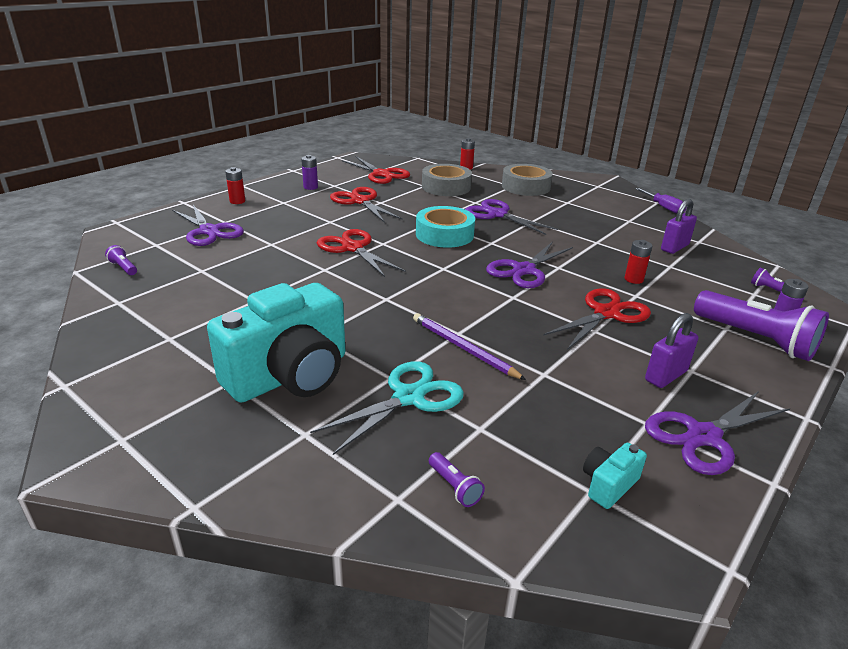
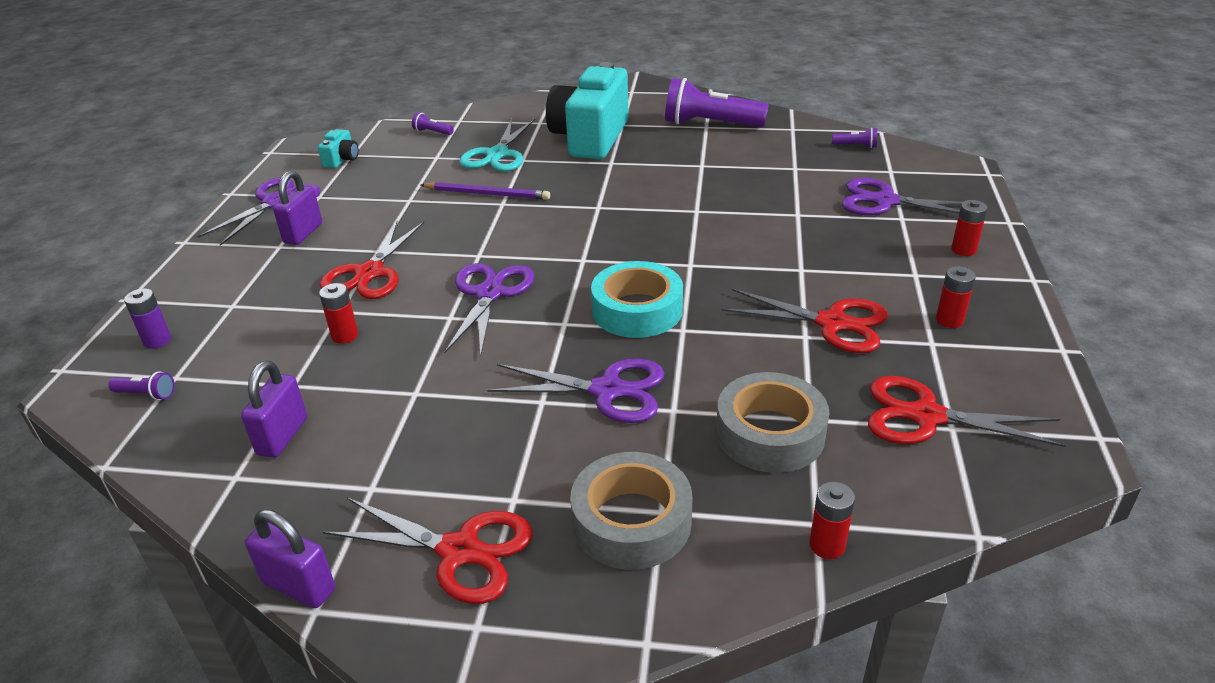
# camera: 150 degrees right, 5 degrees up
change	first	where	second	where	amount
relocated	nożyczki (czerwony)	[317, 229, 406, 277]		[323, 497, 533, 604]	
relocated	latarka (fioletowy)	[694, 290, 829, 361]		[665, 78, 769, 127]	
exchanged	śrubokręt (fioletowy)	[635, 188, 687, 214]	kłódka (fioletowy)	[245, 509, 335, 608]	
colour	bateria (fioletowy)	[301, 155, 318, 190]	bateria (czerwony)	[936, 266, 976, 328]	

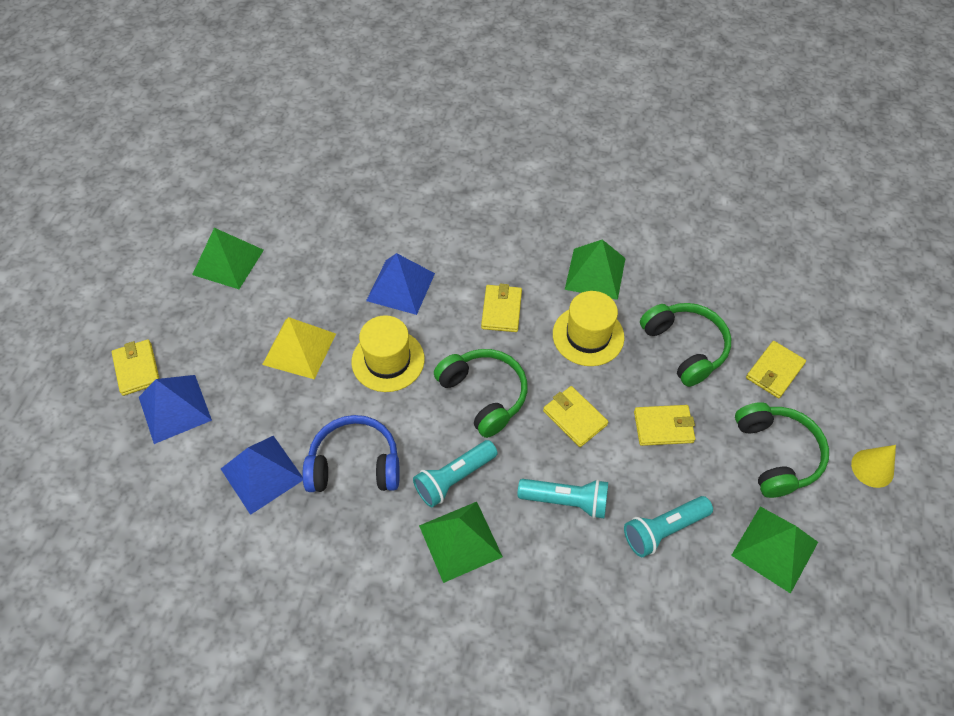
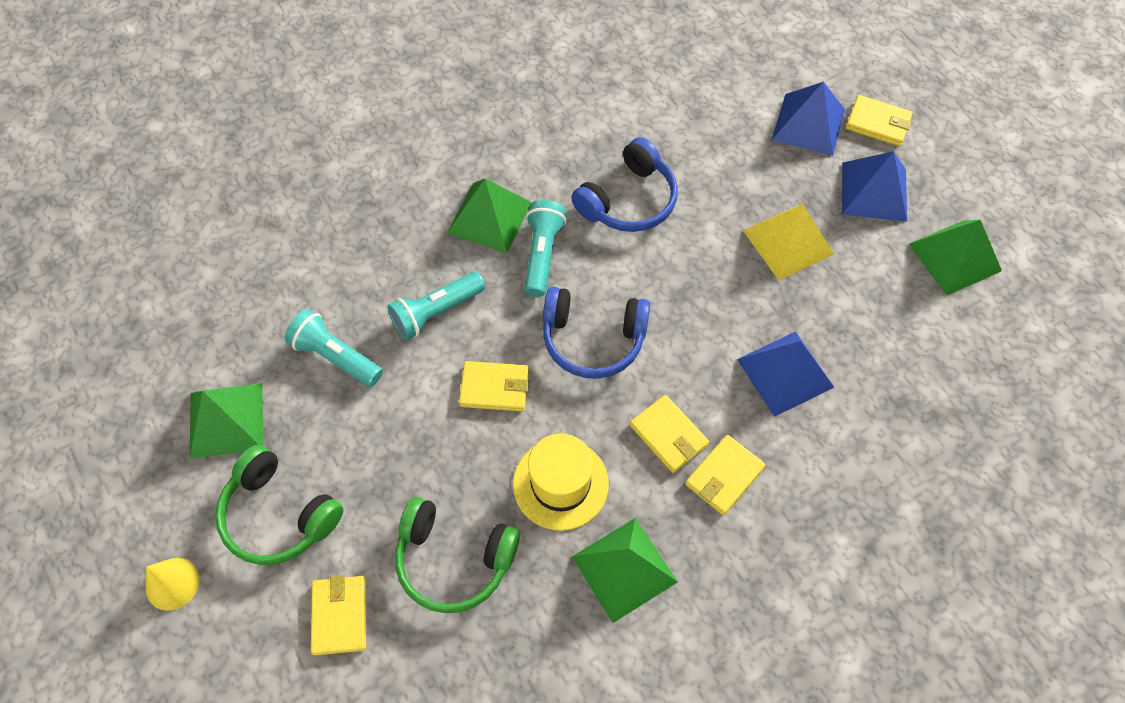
# camera: 135 degrees right, 5 degrees up
change	first	where	second	where	amount
missing	kapelusz (żółty)	[352, 315, 425, 392]			
relocated	piramida (niebieski)	[221, 436, 303, 515]		[842, 151, 907, 222]	
relocated	portfel (żółty)	[634, 405, 695, 446]		[685, 435, 765, 515]	
colour	słuchawki (zielony)	[434, 349, 527, 438]	słuchawki (niebieski)	[543, 287, 650, 379]	
spun	latarka (turkusowy)	[624, 496, 713, 557]		[285, 309, 383, 387]	75 degrees counterclockwise

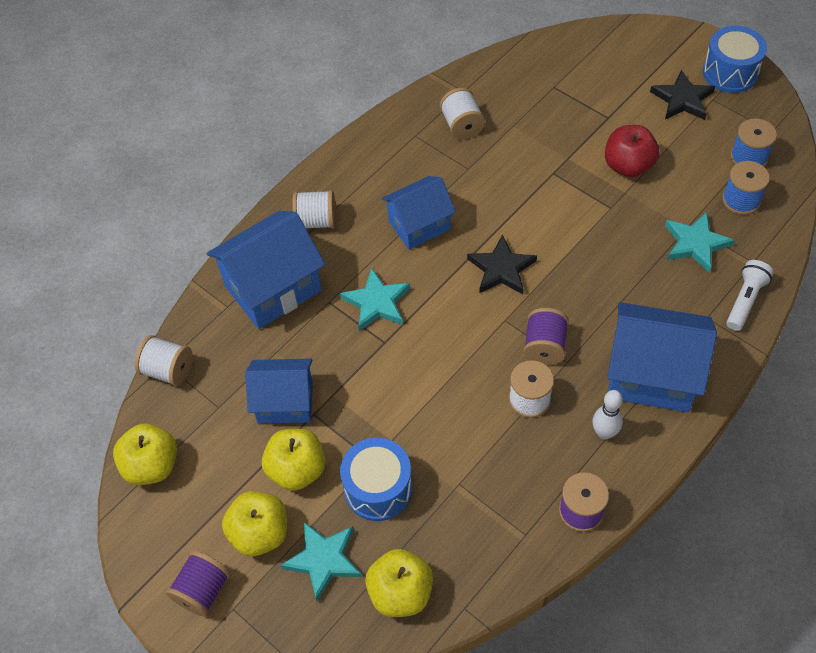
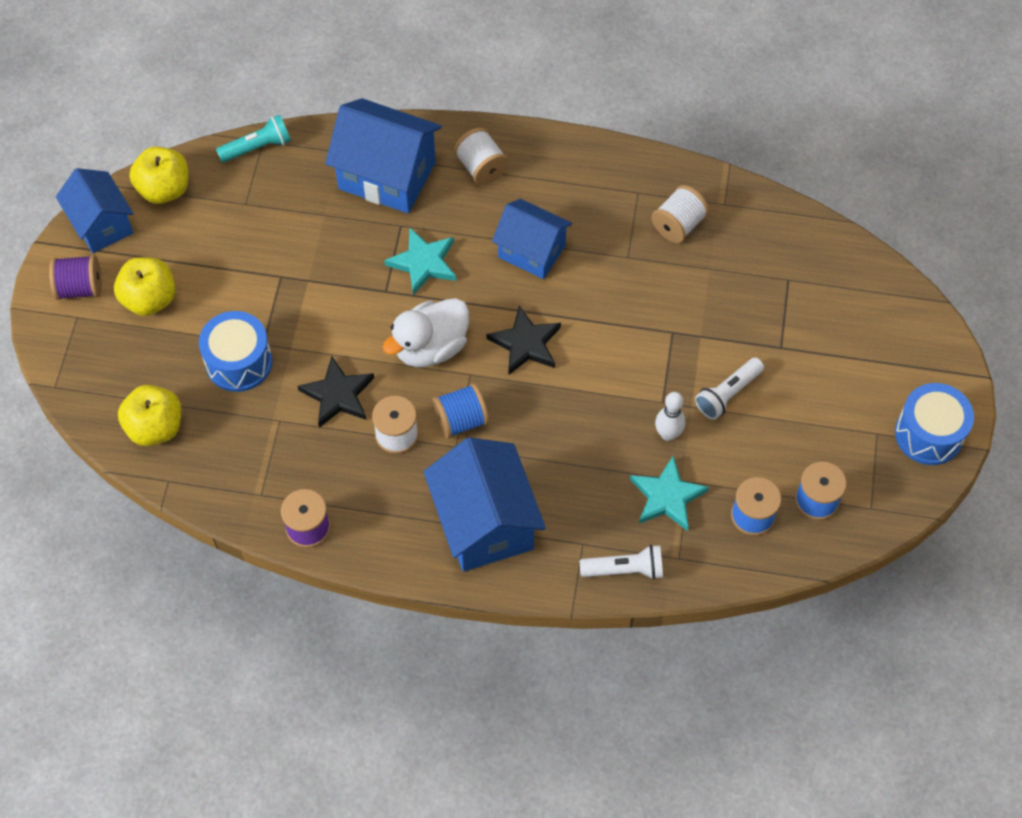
# camera: 55 degrees right, 5 degrees up
change	first	where	second	where	amount
missing	jabłko (żółty)	[262, 429, 325, 491]			
missing	gwiazda (turkusowy)	[280, 522, 362, 601]			
appeared			kaczka (biały)	[382, 298, 469, 367]	
relocated	domek (niebieski)	[245, 359, 313, 424]		[56, 168, 134, 253]	
relocated	kręgiel (biały)	[592, 390, 623, 440]		[655, 392, 685, 441]	
relocated	gwiazda (czarny)	[650, 70, 715, 120]		[297, 356, 374, 428]	
exchanged	szpulka (biały)	[135, 335, 193, 386]	latarka (turkusowy)	[216, 115, 291, 163]	
exchanged	jabłko (czerwony)	[605, 125, 659, 177]	latarka (biały)	[695, 358, 764, 420]	
colour	szpulka (fioletowy)	[523, 308, 569, 365]	szpulka (niebieski)	[432, 383, 489, 439]	

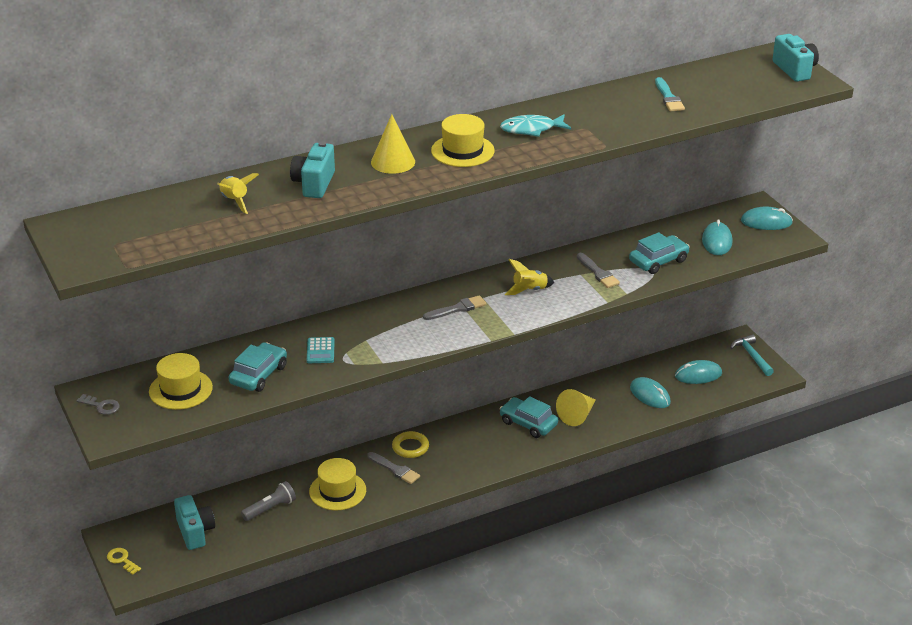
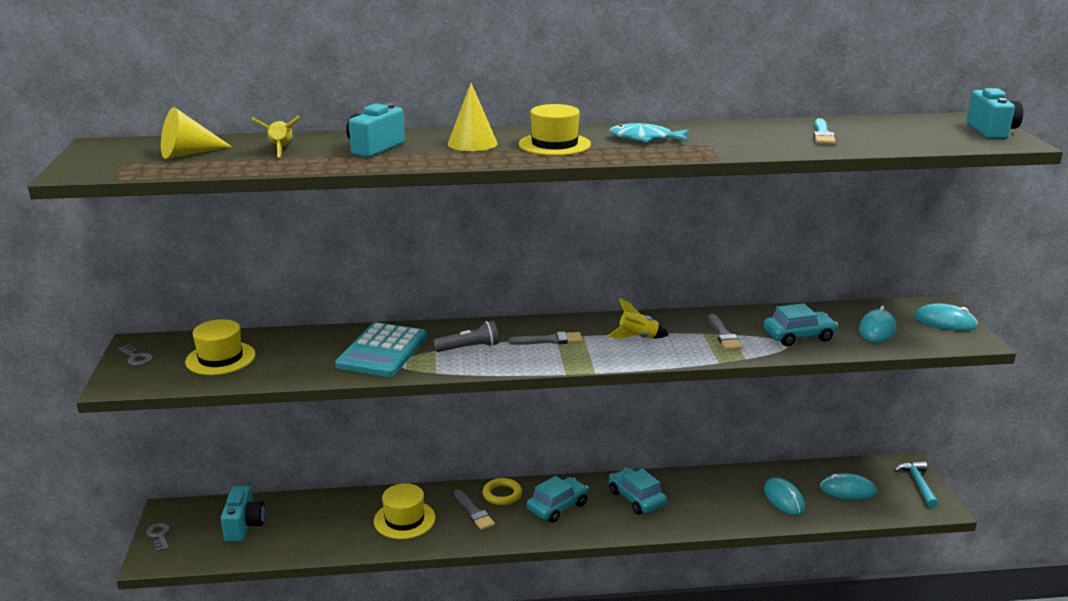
# camera: 20 degrees right, 10 degrees down
change	first	where	second	where	amount
relocated	samochód (turkusowy)	[228, 342, 287, 392]		[526, 476, 589, 523]	
relocated	latarka (szary)	[241, 481, 296, 521]		[433, 321, 499, 352]	
relocated	stożek (żółty)	[556, 389, 596, 426]		[161, 107, 232, 159]	
colour	klucz (żółty)	[107, 548, 141, 575]	klucz (szary)	[146, 523, 170, 552]	
size	kalkulator (turkusowy)	[307, 337, 335, 363]		[335, 322, 427, 377]	x2.10

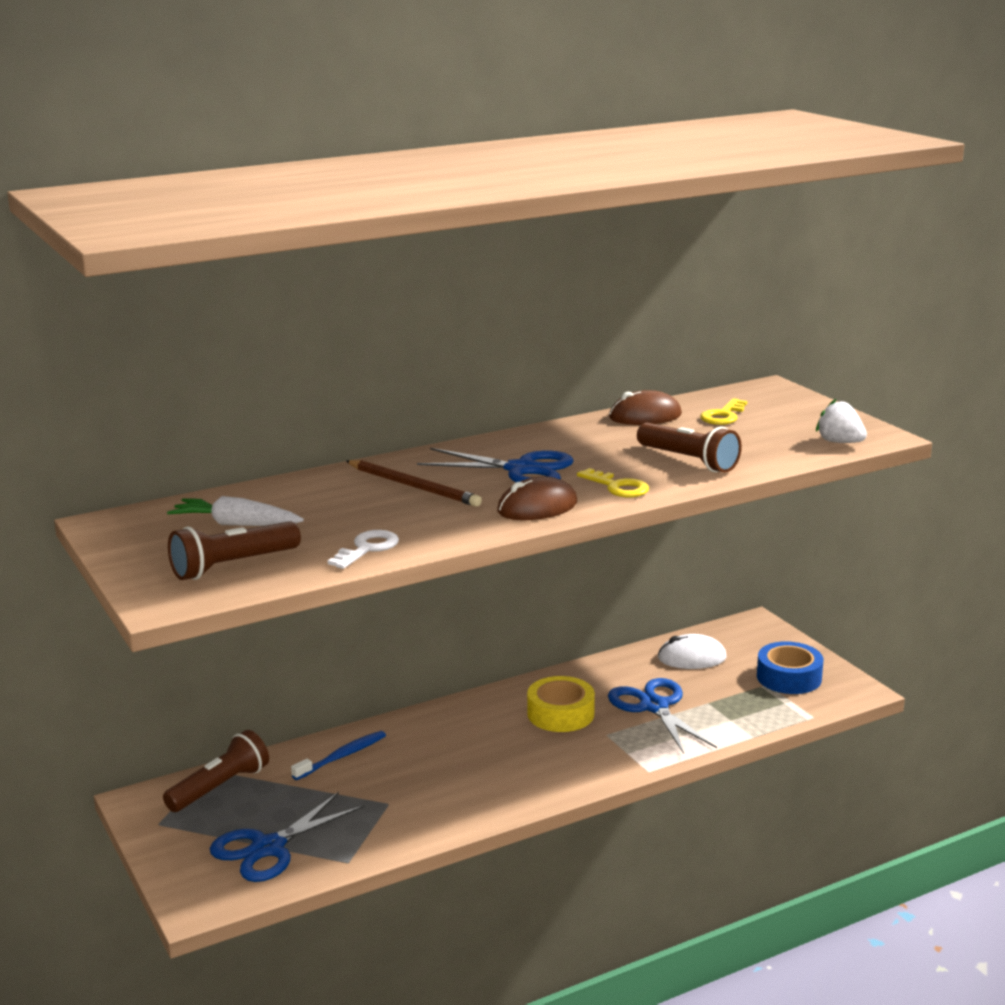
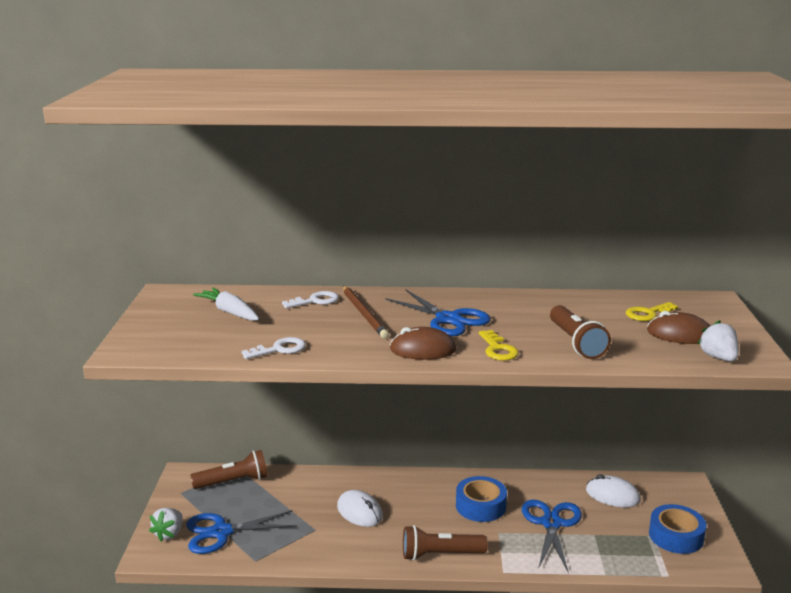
# camera: 30 degrees right, 0 degrees up
change	first	where	second	where	amount
missing	szczoteczka do zębów (niebieski)	[291, 731, 386, 780]			
appeared			truskawka (biały)	[149, 508, 183, 542]	
appeared			klucz (biały)	[282, 291, 339, 309]	
appeared			myszka (biały)	[337, 490, 383, 527]	
relocated	latarka (brązowy)	[168, 521, 301, 580]		[403, 525, 488, 561]	
relocated	myszka (brązowy)	[609, 390, 682, 425]		[647, 311, 710, 344]	
colour	taśma klejąca (żółty)	[527, 676, 595, 732]	taśma klejąca (niebieski)	[456, 476, 507, 522]	

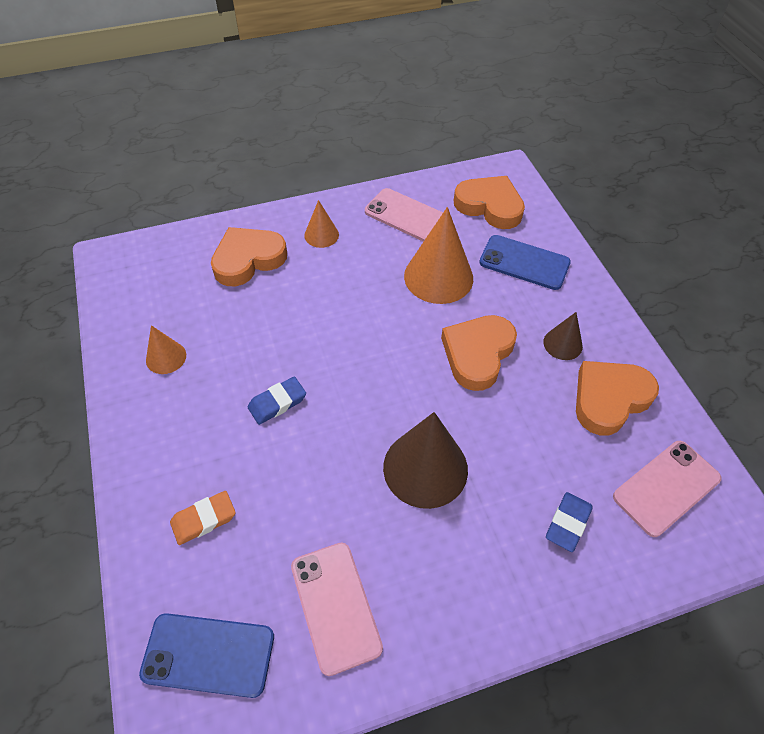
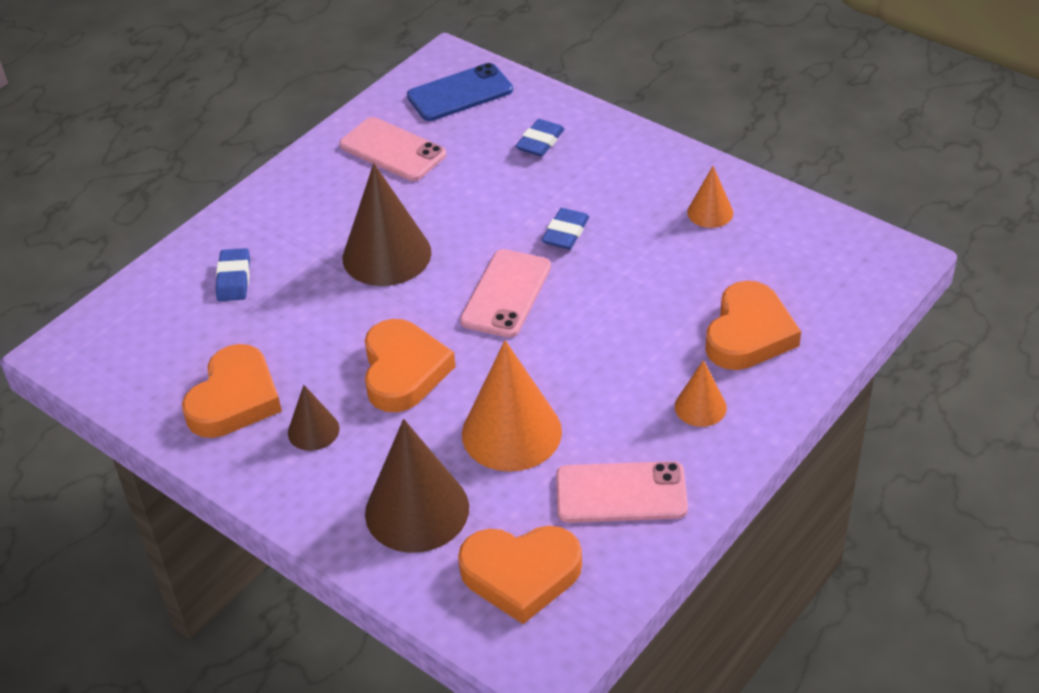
# camera: 150 degrees right, 10 degrees down
change	first	where	second	where	amount
relocated	telefon (różowy)	[613, 441, 722, 537]		[460, 249, 551, 338]	
exchanged	telefon (niebieski)	[479, 235, 571, 290]	stożek (brązowy)	[365, 419, 469, 553]	
colour	gumka do mazania (pomarańczowy)	[170, 491, 236, 545]	gumka do mazania (niebieski)	[515, 119, 565, 157]	

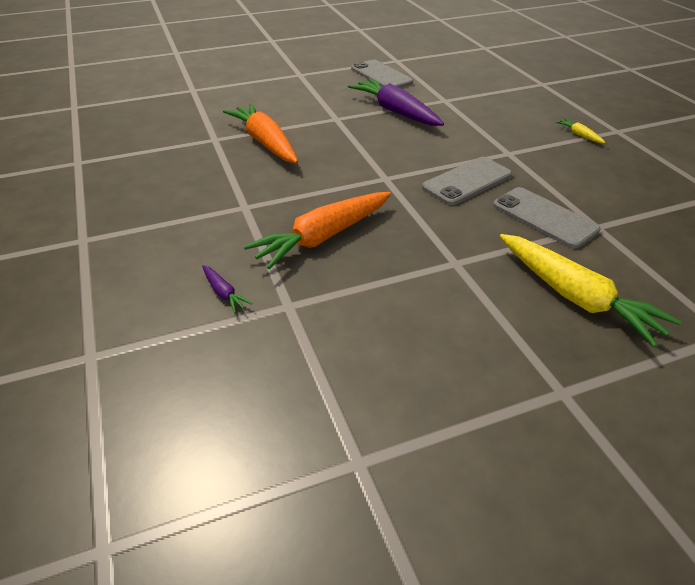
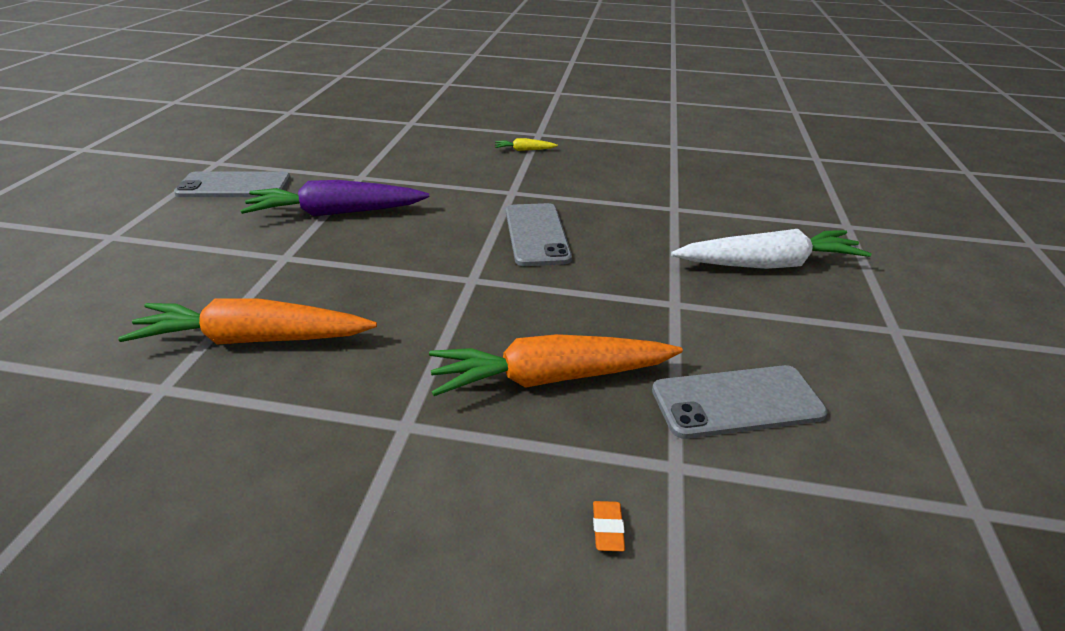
# camera: 60 degrees left, 5 degrees down
change	first	where	second	where	amount
relocated	telefon (szary)	[493, 187, 600, 248]		[652, 365, 828, 439]	
exchanged	marchewka (fioletowy)	[202, 265, 252, 313]	gumka do mazania (pomarańczowy)	[593, 501, 625, 551]	
colour	marchewka (żółty)	[500, 234, 681, 347]	marchewka (biały)	[671, 229, 871, 269]	
spun	marchewka (pomarańczowy)	[244, 192, 391, 269]		[429, 334, 683, 396]	90 degrees clockwise

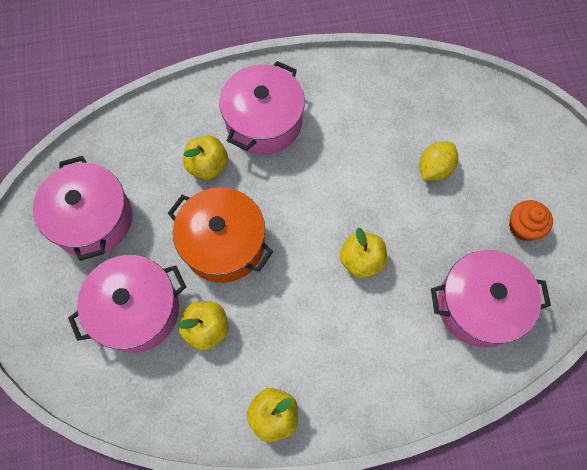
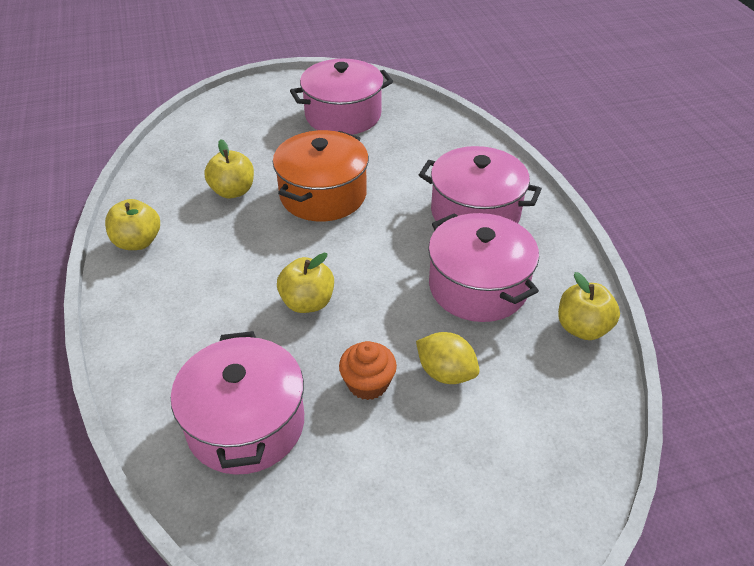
# camera: 85 degrees right, 25 degrees down
change	first	where	second	where	amount
relocated	garnek (różowy)	[68, 255, 186, 353]		[428, 213, 539, 322]	
relocated	jabłko (żółty)	[183, 135, 228, 180]		[558, 272, 620, 340]	
relocated	muffinka (pomarańczowy)	[509, 200, 553, 241]		[339, 341, 397, 400]	

